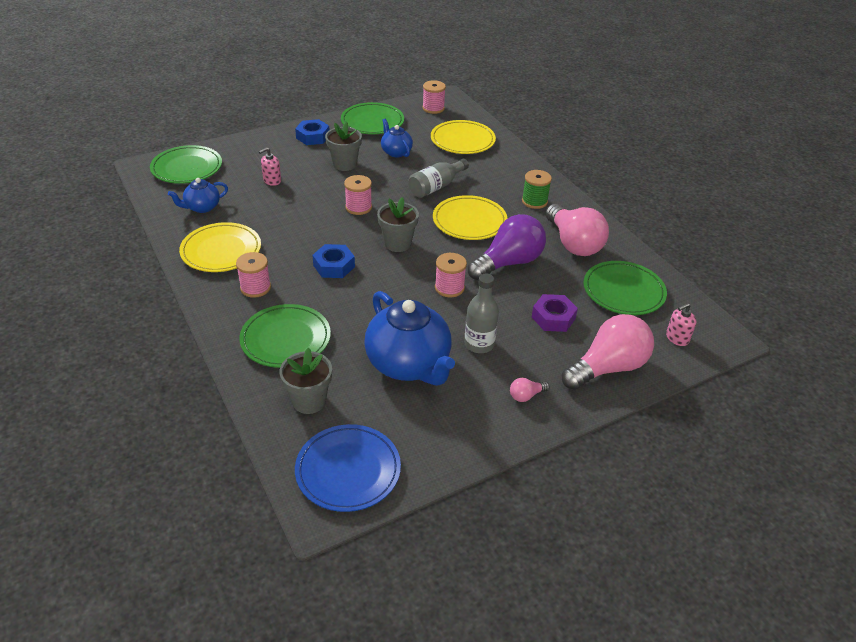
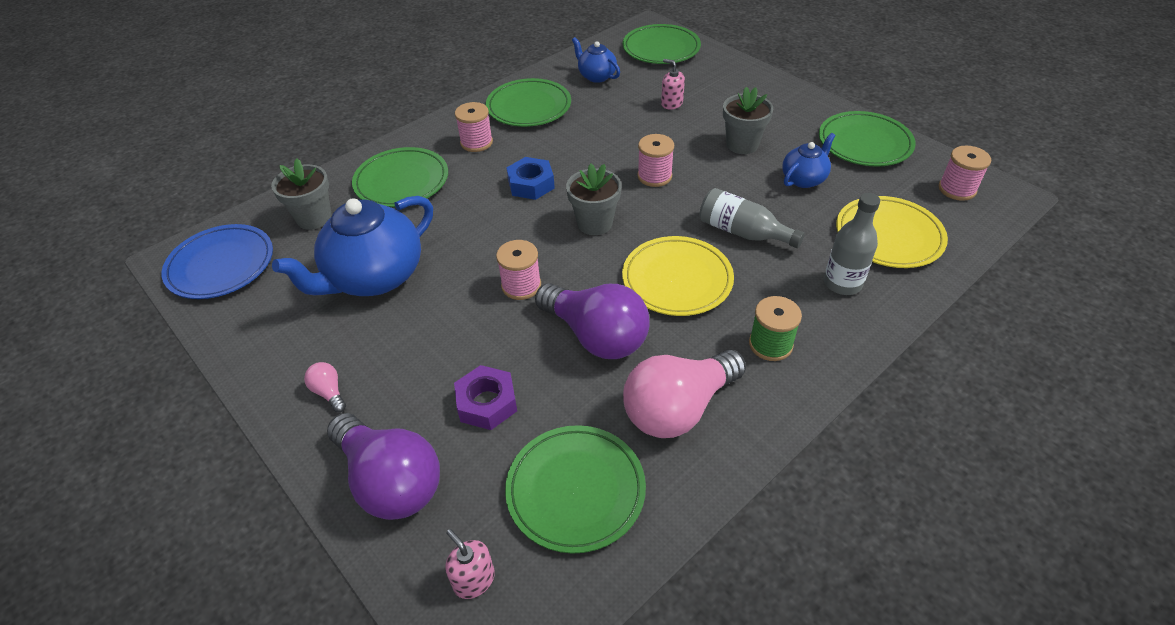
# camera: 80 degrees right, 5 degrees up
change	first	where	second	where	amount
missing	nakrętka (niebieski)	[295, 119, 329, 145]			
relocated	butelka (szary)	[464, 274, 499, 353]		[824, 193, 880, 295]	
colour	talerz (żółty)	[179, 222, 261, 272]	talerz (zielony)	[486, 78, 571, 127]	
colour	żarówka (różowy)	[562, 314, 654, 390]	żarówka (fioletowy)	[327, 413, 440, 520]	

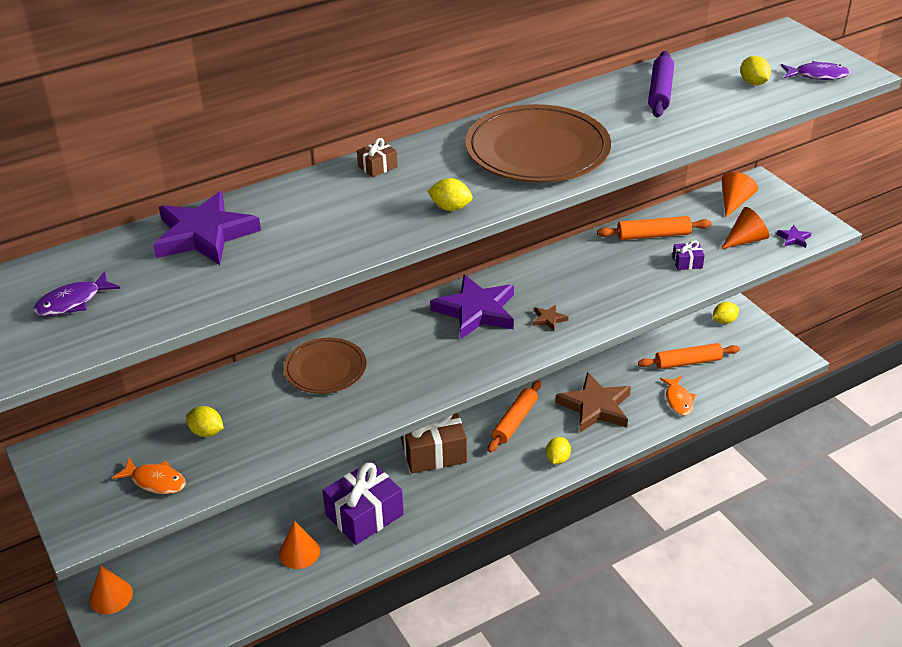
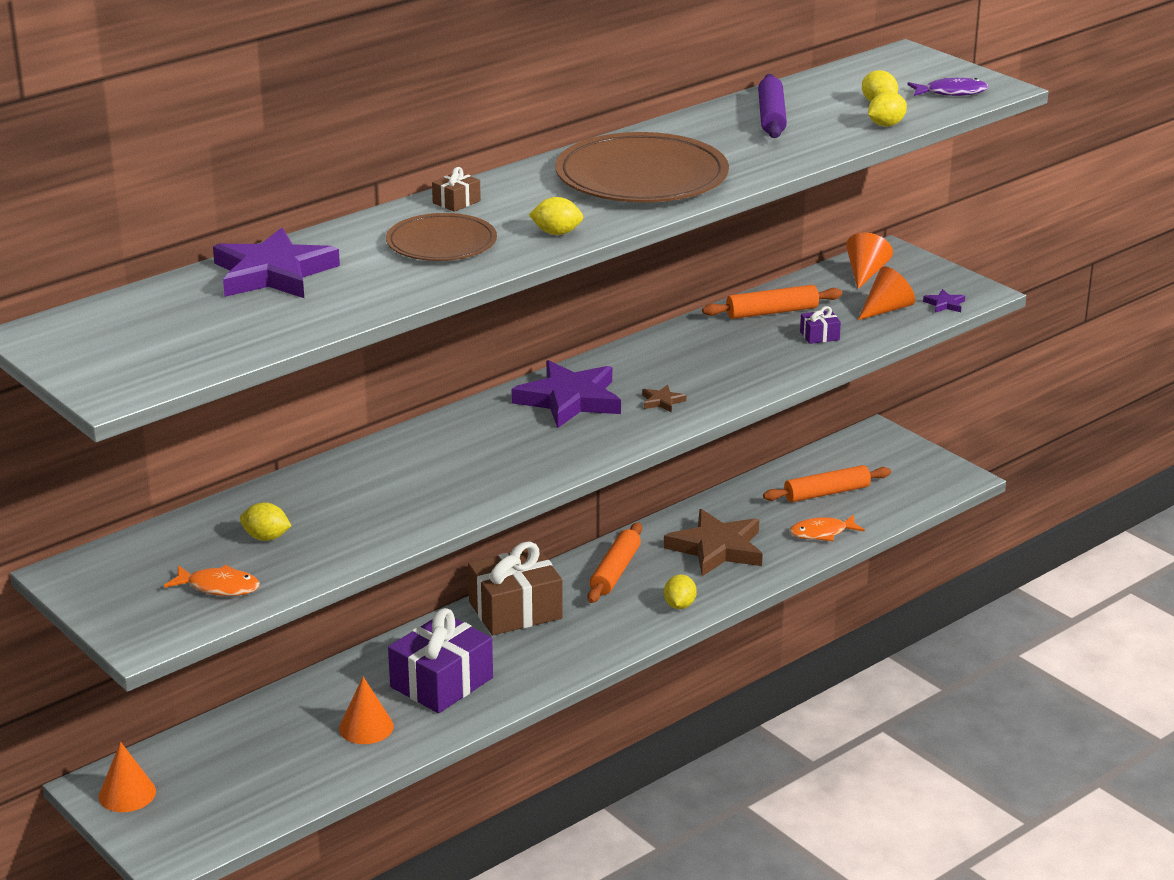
# camera: 10 degrees left, 10 degrees down
change	first	where	second	where	amount
missing	ryba (fioletowy)	[33, 271, 121, 316]			
relocated	talerz (brązowy)	[284, 338, 366, 394]		[386, 213, 497, 261]	
relocated	cytryna (żółty)	[712, 302, 739, 324]		[868, 92, 907, 126]	
spun	ryba (pomarańczowy)	[660, 376, 696, 416]		[790, 515, 865, 541]	90 degrees clockwise

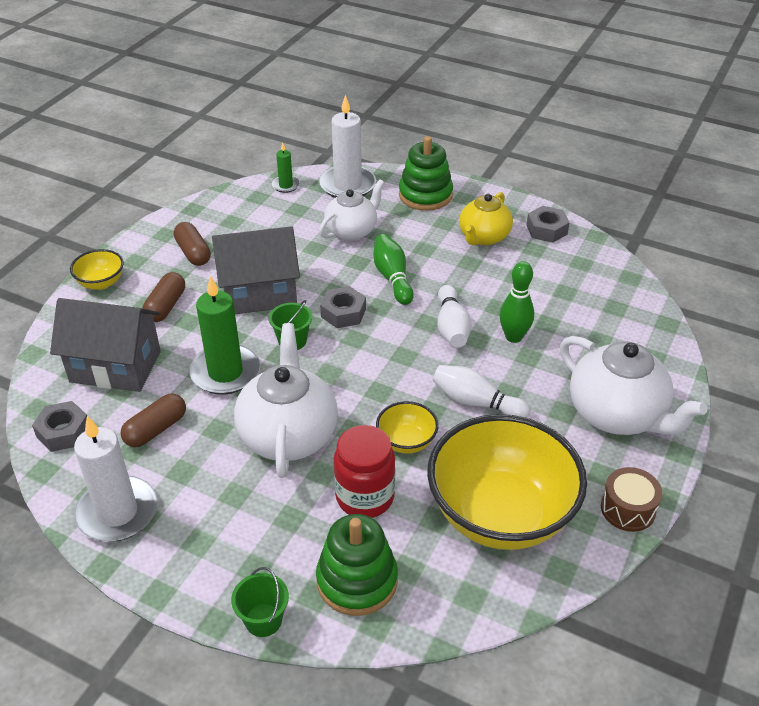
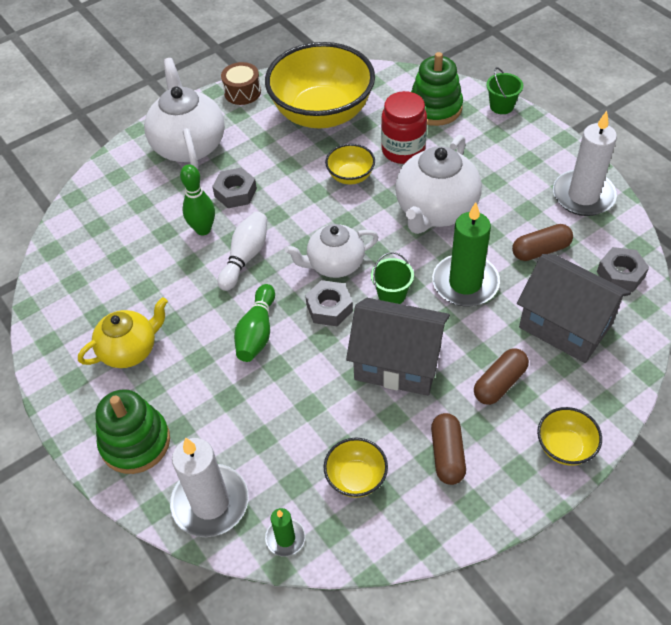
# camera: 150 degrees left, 10 degrees up
change	first	where	second	where	amount
missing	kręgiel (biały)	[433, 365, 531, 418]			
appeared			miska (żółty)	[324, 438, 388, 498]	
relocated	imbryk (biały)	[319, 179, 385, 241]		[285, 224, 379, 278]	
relocated	nakrętka (szary)	[526, 206, 570, 243]		[212, 167, 257, 208]	

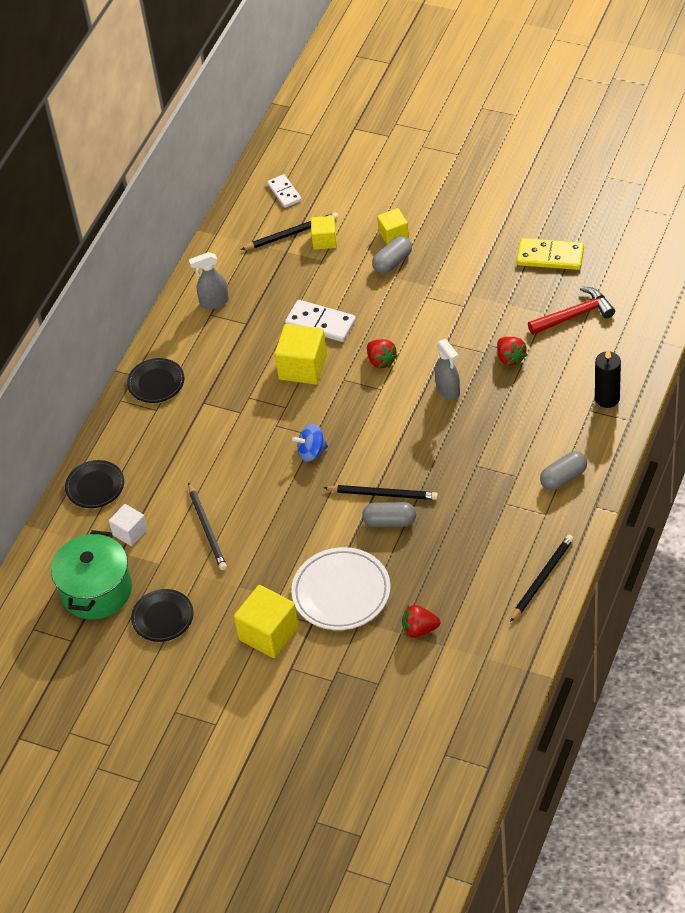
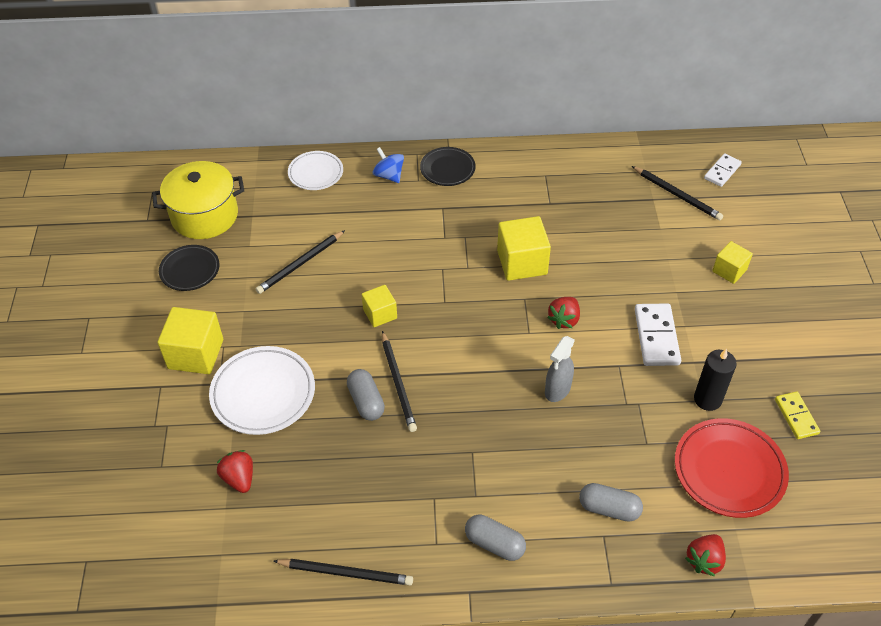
# camera: 60 degrees right, 0 degrees up
change	first	where	second	where	amount
missing	sześcian (biały)	[109, 504, 147, 546]			
missing	spryskiwacz (szary)	[189, 252, 229, 309]			
relocated	kostka domina (biały)	[285, 300, 356, 342]		[635, 303, 681, 366]	
relocated	bączek (niebieski)	[292, 424, 328, 462]		[373, 147, 404, 183]	
relocated	sześcian (żółty)	[311, 216, 337, 250]		[362, 285, 397, 327]	
relocated	kapsułka (szary)	[372, 236, 412, 274]		[579, 483, 643, 522]	
relocated	truskawka (czerwony)	[497, 337, 528, 366]		[685, 534, 726, 576]	
relocated	świeca (czarny)	[595, 349, 621, 408]		[694, 349, 737, 411]	
exchanged	młotek (czerwony)	[528, 287, 615, 335]	talerz (czerwony)	[675, 418, 789, 518]	
colour	garnek (zielony)	[51, 530, 132, 620]	garnek (żółty)	[152, 161, 244, 239]	
colour	talerz (czarny)	[65, 460, 124, 508]	talerz (biały)	[288, 151, 343, 190]	
size	kostka domina (żółty)	[517, 238, 584, 270]		[775, 392, 820, 439]	x0.65

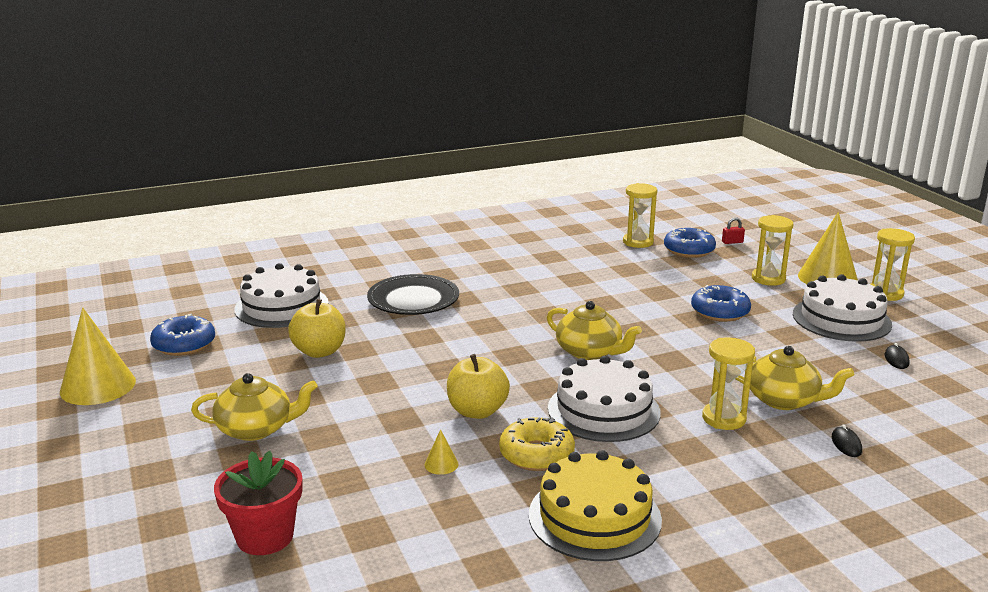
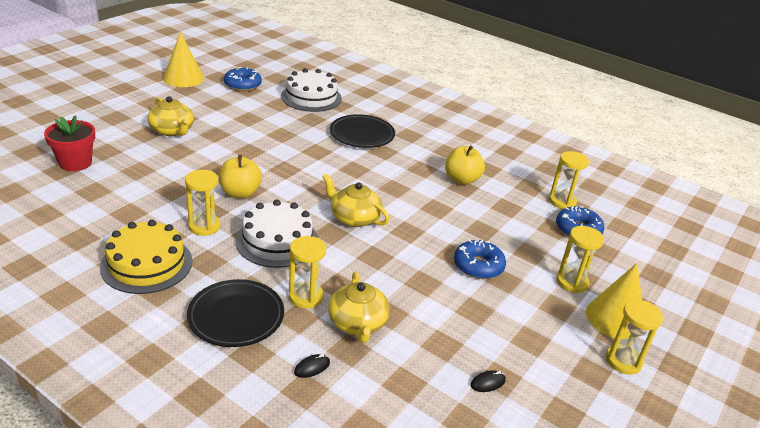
# camera: 55 degrees right, 10 degrees up
change	first	where	second	where	amount
missing	stożek (żółty)	[425, 429, 458, 475]			
missing	kłódka (czerwony)	[722, 217, 745, 244]			
missing	tort (biały)	[793, 274, 892, 342]			
appeared			talerz (czarny)	[187, 279, 284, 347]	
relocated	jabłko (żółty)	[288, 299, 345, 358]		[445, 145, 485, 185]	
exchanged	donut (żółty)	[499, 417, 575, 471]	klepsydra (żółty)	[185, 170, 220, 236]	
spun	imbryk (żółty)	[547, 301, 642, 360]		[322, 173, 390, 227]	120 degrees clockwise

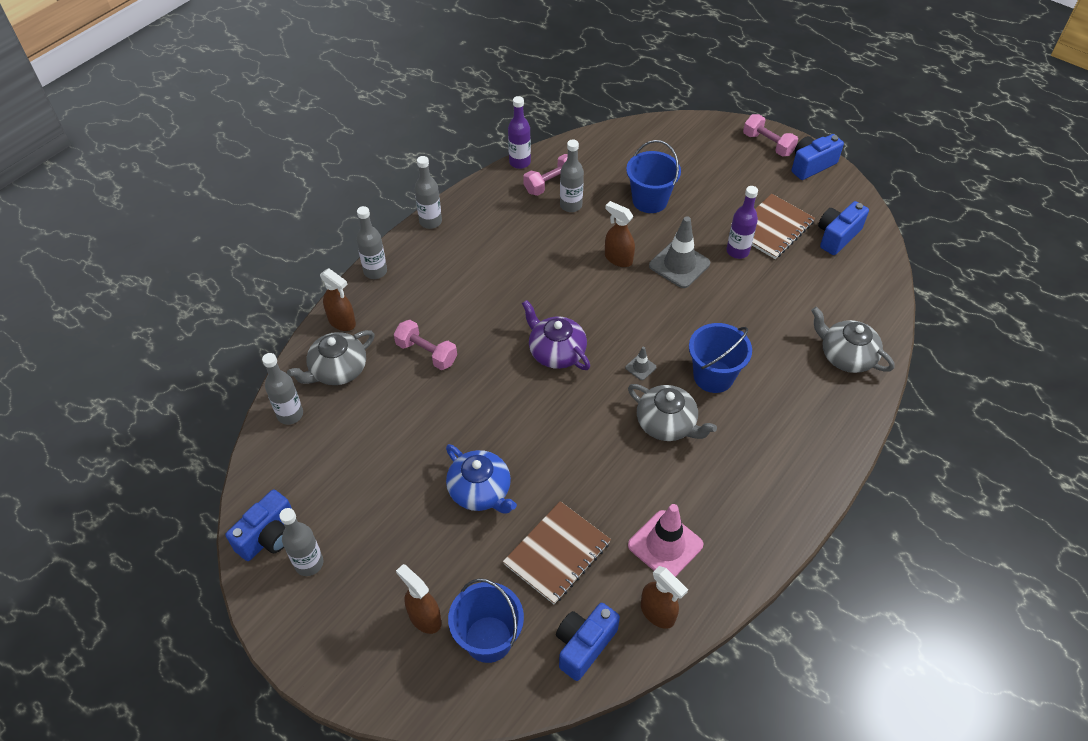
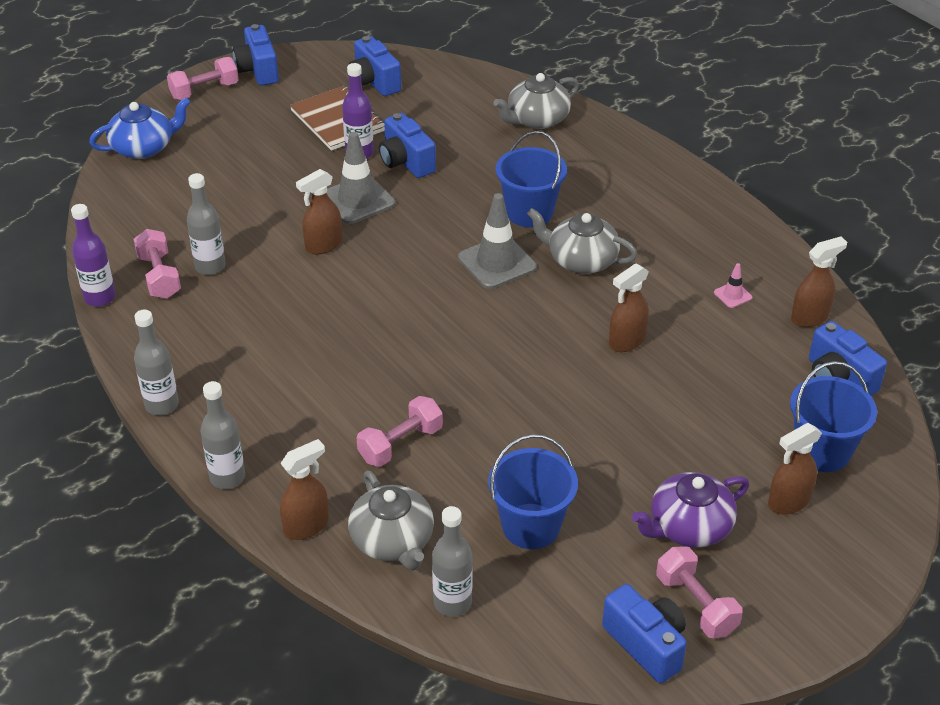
# camera: 75 degrees left, 10 degrees down
change	first	where	second	where	amount
missing	zeszyt (brązowy)	[503, 501, 611, 604]			
appeared			aparat fotograficzny (niebieski)	[379, 113, 436, 178]	
appeared			spryskiwacz (brązowy)	[609, 263, 649, 352]	
relocated	imbryk (niebieski)	[446, 444, 517, 514]		[89, 97, 191, 159]	
relocated	imbryk (fioletowy)	[522, 300, 590, 370]		[632, 472, 749, 548]	
relocated	wiadro (niebieski)	[626, 140, 681, 213]		[488, 434, 578, 549]	
exchanged	butelka (szary)	[279, 508, 323, 576]	hantel (różowy)	[656, 546, 743, 638]	
spun	imbryk (szary)	[628, 384, 717, 441]		[527, 208, 637, 274]	120 degrees counterclockwise
size	pachołek (szary)	[625, 347, 656, 380]		[458, 193, 537, 289]	x2.14
size	pachołek (różowy)	[628, 504, 703, 577]		[714, 263, 752, 308]	x0.47

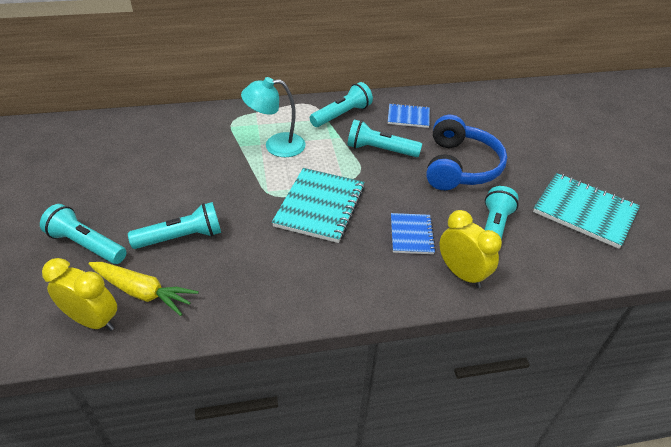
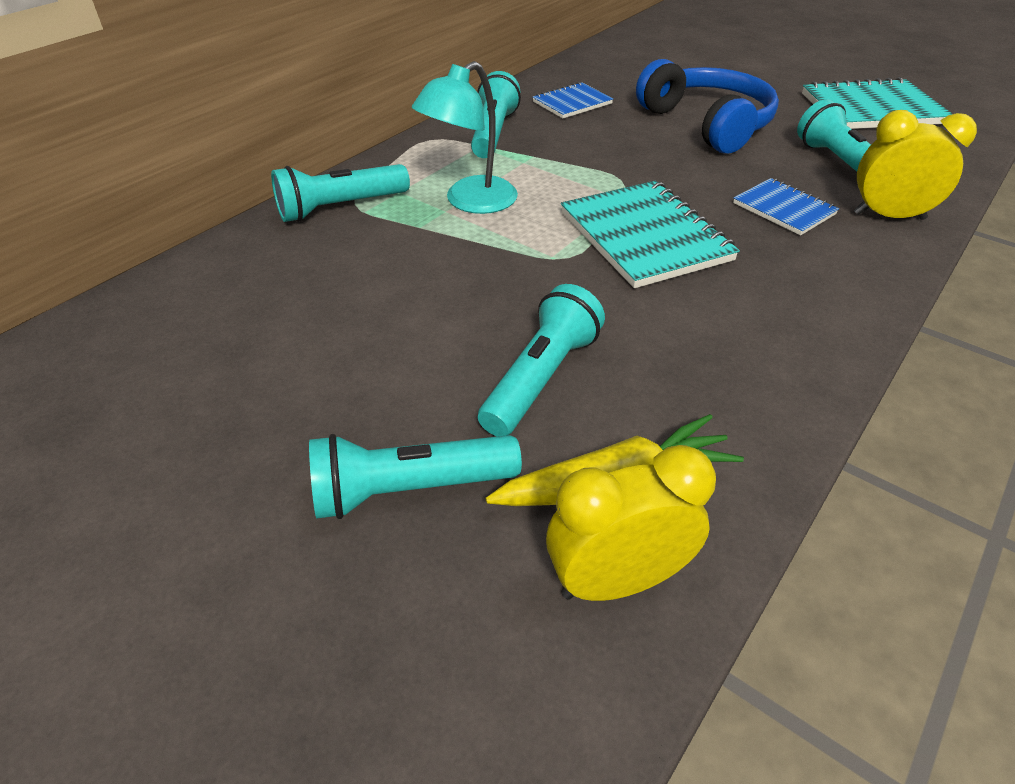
# camera: 40 degrees left, 0 degrees up
change	first	where	second	where	amount
relocated	latarka (turkusowy)	[347, 119, 422, 157]		[271, 164, 410, 222]	

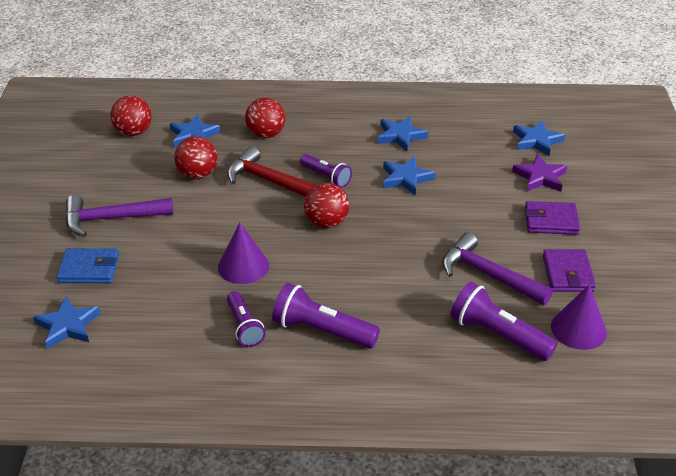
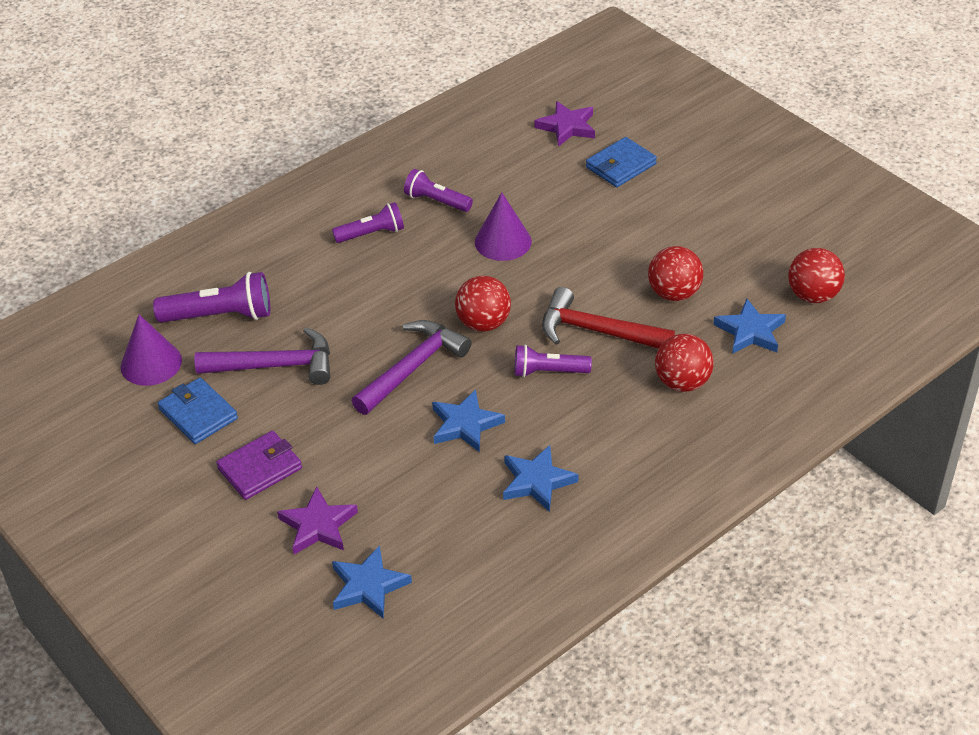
# camera: 140 degrees right, 5 degrees up
change	first	where	second	where	amount
relocated	młotek (fioletowy)	[65, 195, 173, 237]		[352, 320, 472, 415]	
colour	gwiazda (niebieski)	[33, 297, 101, 349]	gwiazda (fioletowy)	[534, 101, 595, 147]	
colour	portfel (fioletowy)	[543, 249, 596, 292]	portfel (niebieski)	[158, 378, 238, 444]	
spun	młotek (czerwony)	[227, 146, 317, 197]		[542, 287, 675, 349]	150 degrees counterclockwise
size	latarka (fioletowy)	[272, 283, 380, 349]		[332, 202, 404, 243]	x0.65

